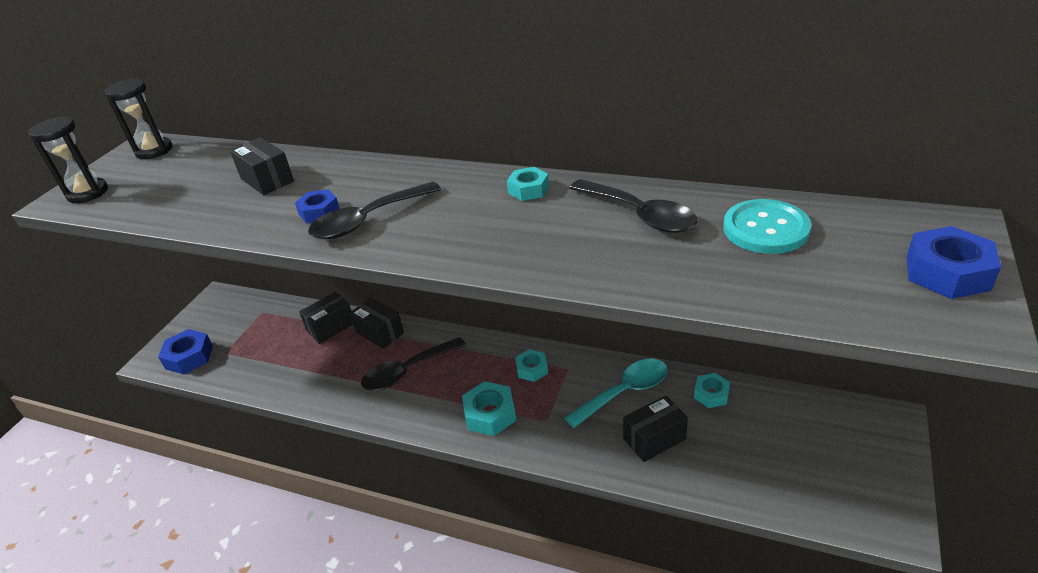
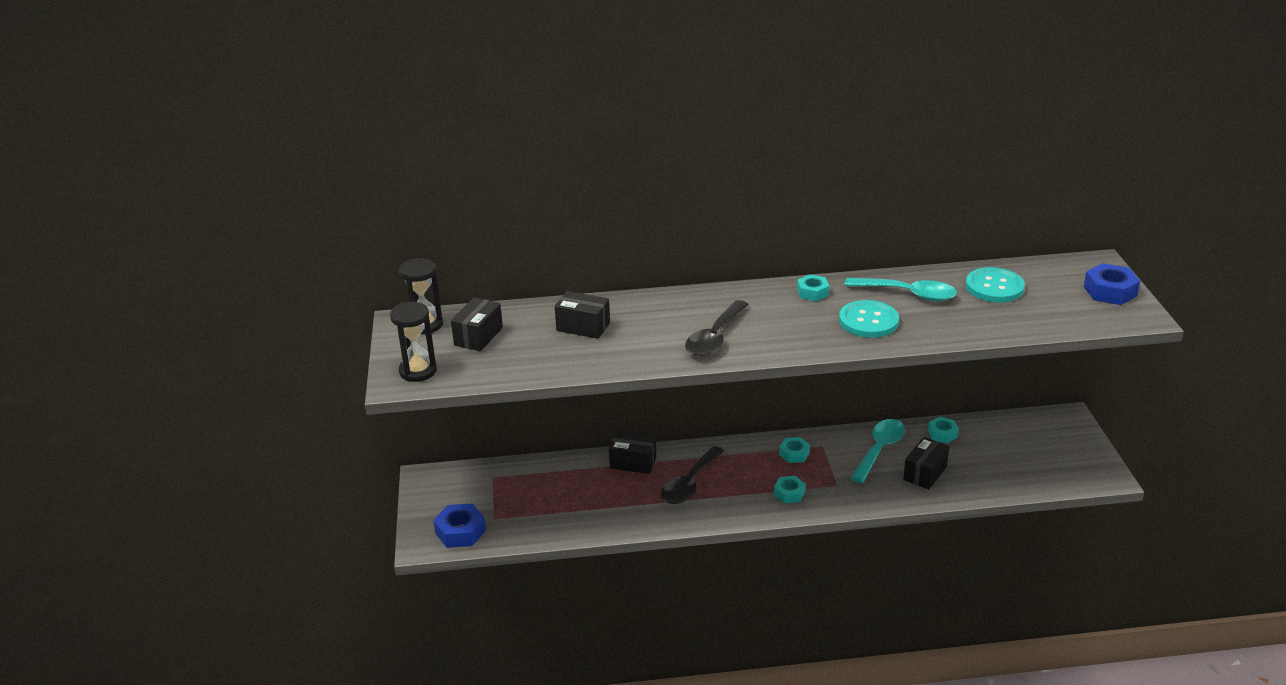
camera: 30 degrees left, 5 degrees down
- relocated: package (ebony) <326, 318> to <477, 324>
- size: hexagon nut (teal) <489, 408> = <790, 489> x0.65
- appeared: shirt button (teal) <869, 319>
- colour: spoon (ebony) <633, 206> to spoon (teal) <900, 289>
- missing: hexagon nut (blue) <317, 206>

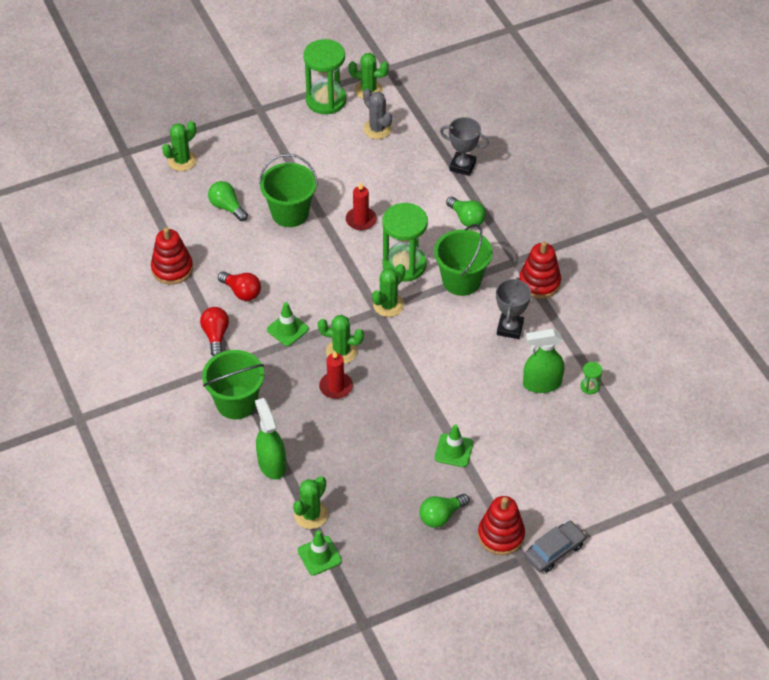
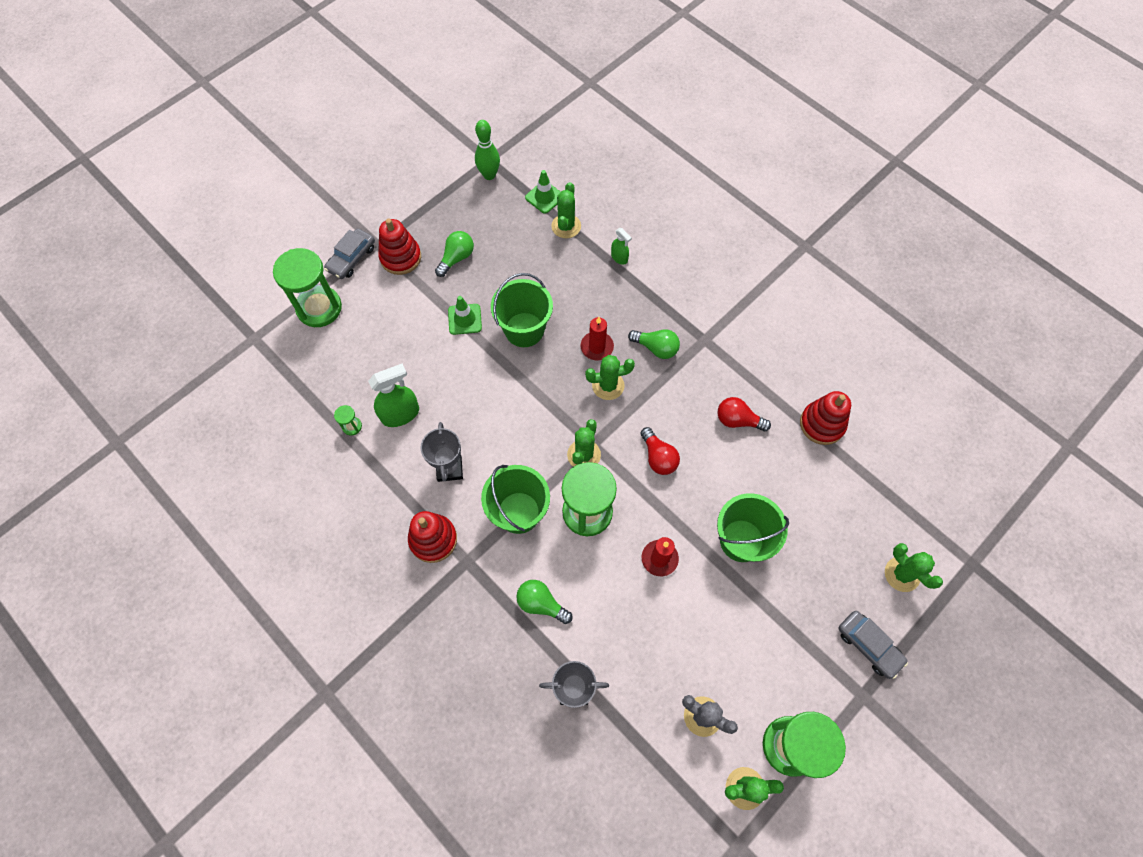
camera: 160 degrees right, 15 degrees up
- appeared: sand timer (green) <307, 287>
- appeared: tenpin (green) <487, 150>
- relocated: sand bucket (green) <233, 384> to <522, 310>
- size: spray cleaner (green) <270, 439> = <621, 246> x0.55
- relocated: bulb (green) <228, 201> to <654, 344>
- relocated: bulb (crimson) <214, 331> to <660, 451>
- appeared: car (gray) <873, 645>
- spun: saguaro cactus (green) <179, 146> = <914, 567> 60 degrees counterclockwise
- missing: traffic cone (green) <288, 324>

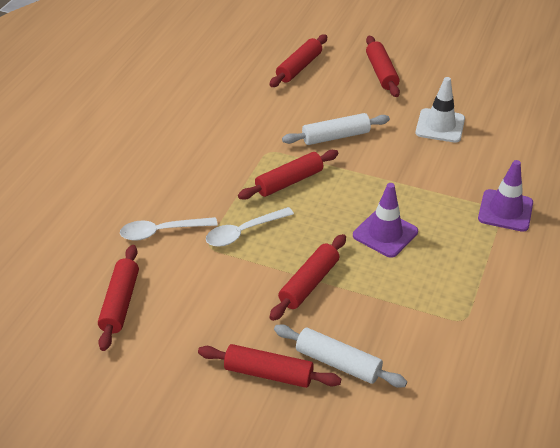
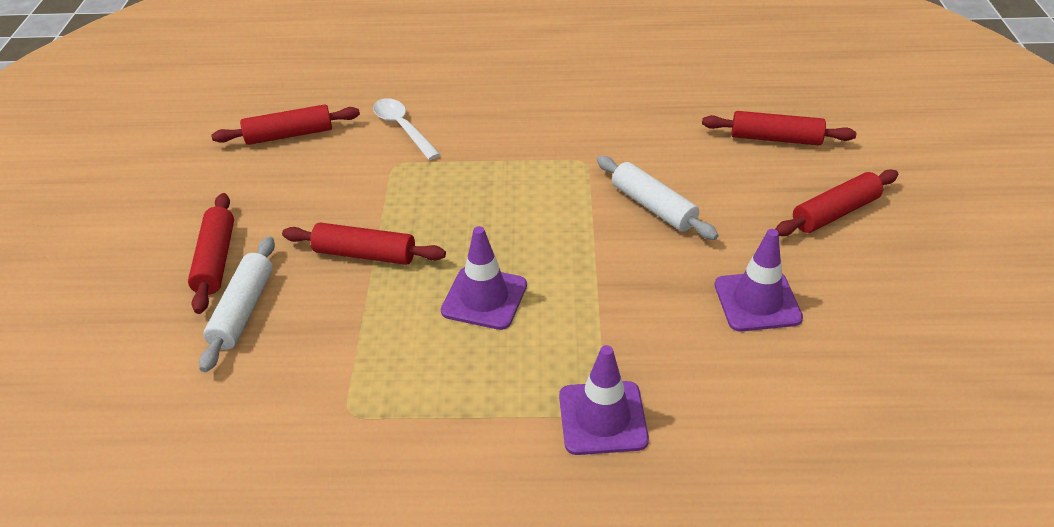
camera: 70 degrees right, 0 degrees up
- colour: traffic cone (white) <440, 110> to traffic cone (purple) <759, 280>
- missing: spoon (white) <250, 227>
- missing: rolling pin (crimson) <288, 174>

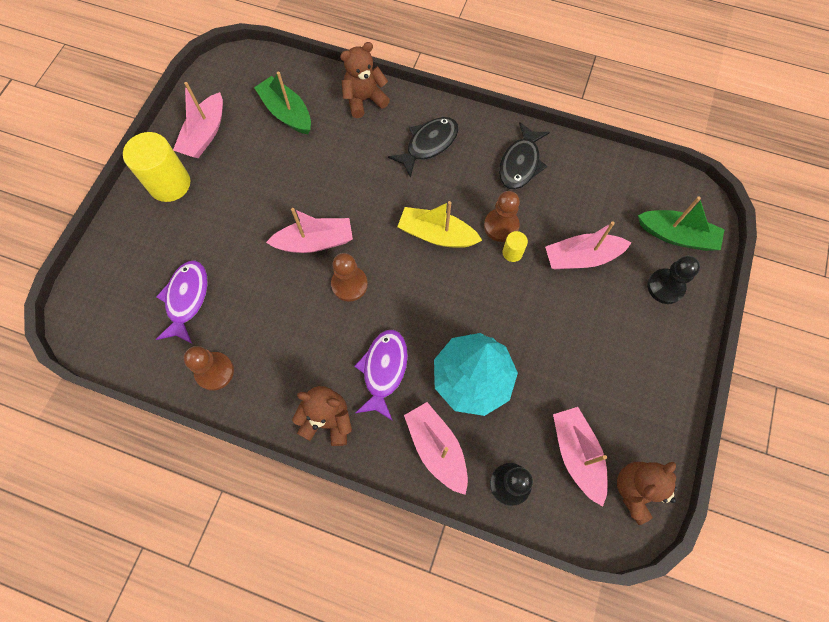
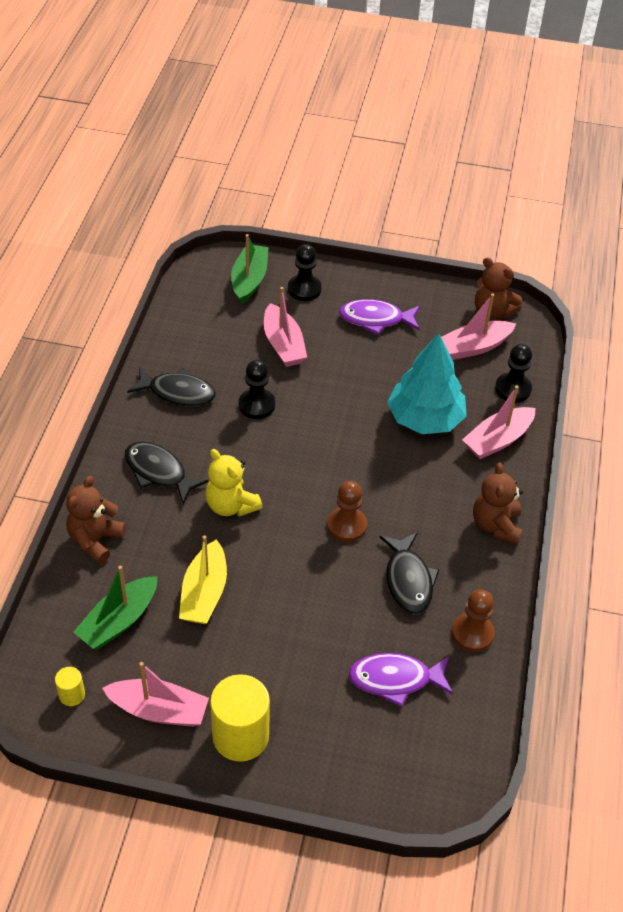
camera: 100 degrees left, 20 degrees down
- relocated: cylinder shape (golden) <515, 246> to <70, 686>
- spun: stuffed bear (russet) <365, 80> = <96, 520> 60 degrees clockwise
- relocated: sailboat (golden) <439, 224> to <203, 579>
- appeared: stuffed bear (golden) <233, 483>
- colour: game pawn (russet) <502, 216> to game pawn (ebony) <257, 389>
- relocated: fish figure (purple) <381, 375> to <379, 317>
- appeared: fish figure (ebony) <409, 573>
- missing: sailboat (pink) <309, 230>

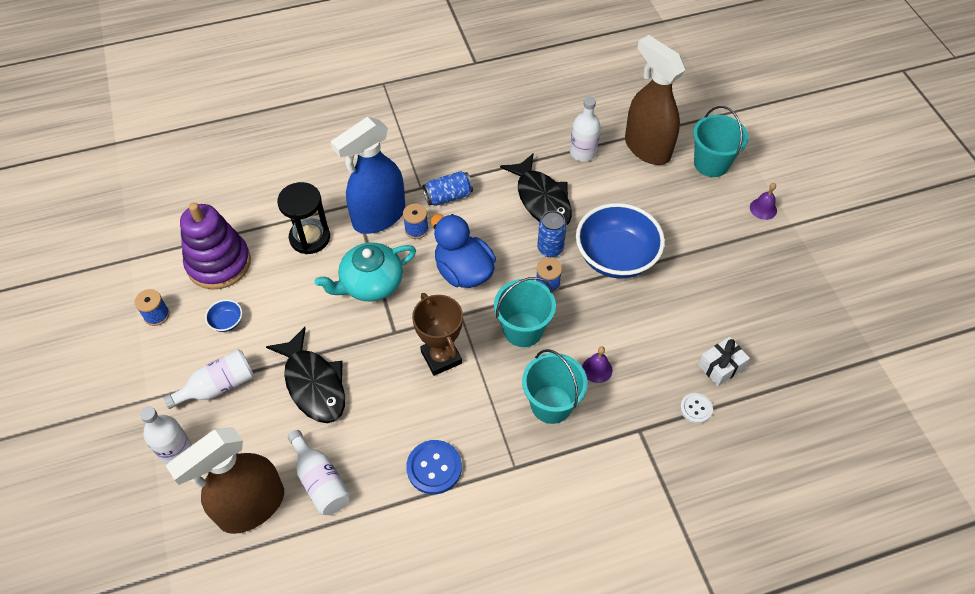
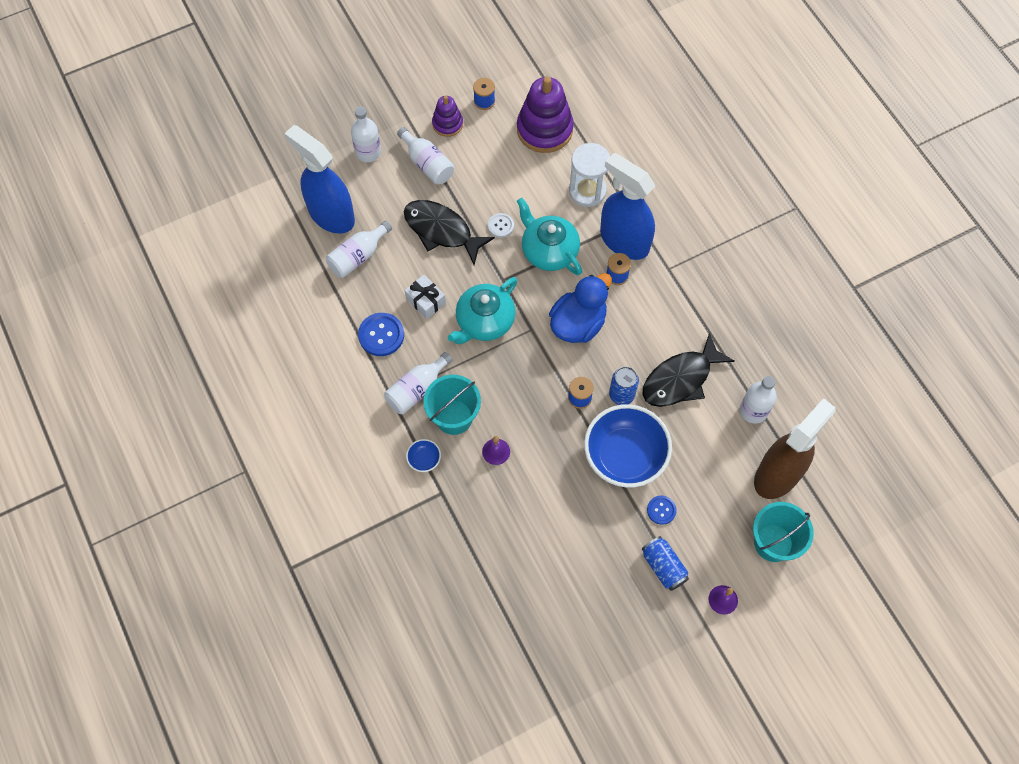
camera: 80 degrees right, 10 degrees up
- colour: spray cleaner (russet) <225, 480> to spray cleaner (blue) <319, 179>
- appeared: drink bottle (white) <418, 383>
- spun: fish figure (ebony) <305, 375> = <449, 232> 75 degrees clockwise
- relocated: wrapped gift (white) <724, 361> to <425, 297>
- relocated: deep dish (blue) <223, 315> to <423, 455>
- appeared: ring stacker (purple) <447, 116>
- exchanged: trophy (russet) <437, 334> to teapot (teal) <482, 310>
- relocated: shirt button (white) <696, 408> to <501, 225>
- colour: sand timer (ebony) <303, 218> to sand timer (white) <589, 175>
- relocated: can (blue) <448, 188> to <665, 563>
- appeared: shirt button (blue) <662, 510>
- missing: sand bucket (teal) <525, 312>

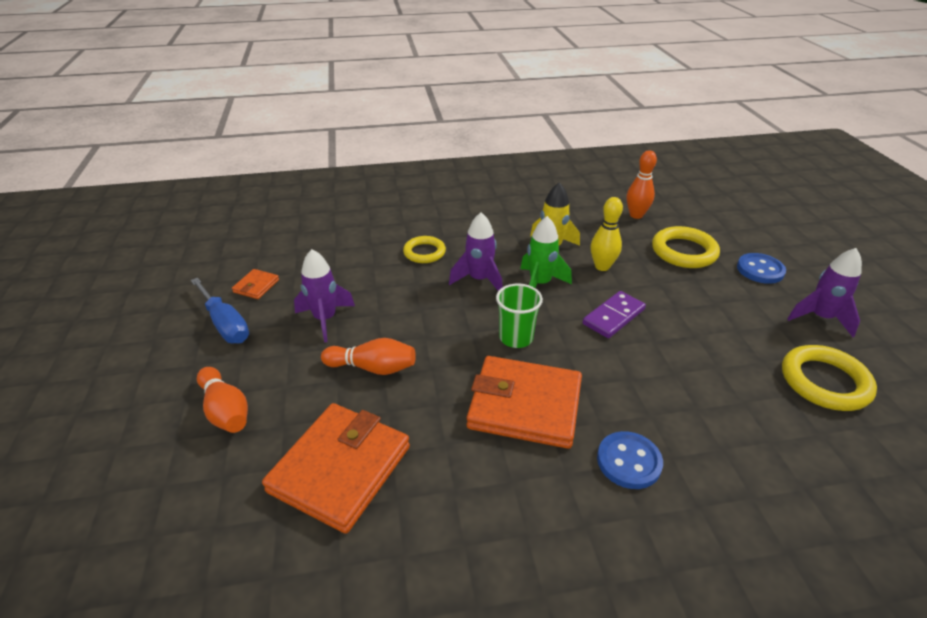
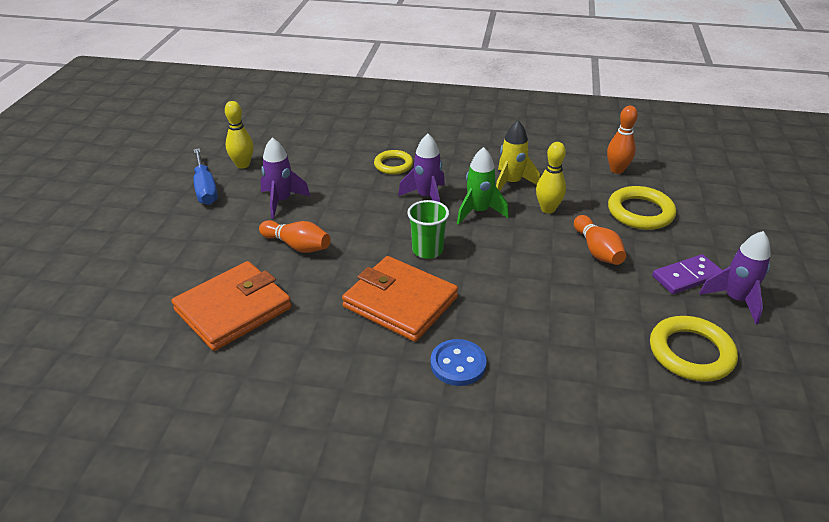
camera: 20 degrees right, 0 degrees up
- exchanged: card wallet (bright orange) <255, 284> to tenpin (golden) <239, 135>
- relocated: tenpin (bright orange) <222, 400> to <600, 240>
- relocated: domino piece (purple) <614, 314> to <687, 274>
- missing: shirt button (blue) <761, 268>

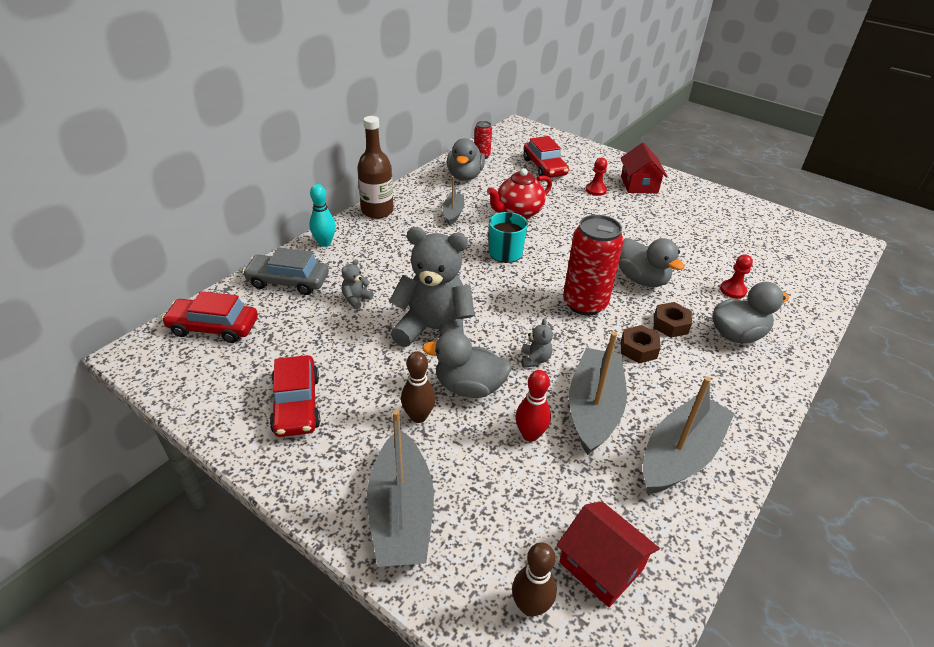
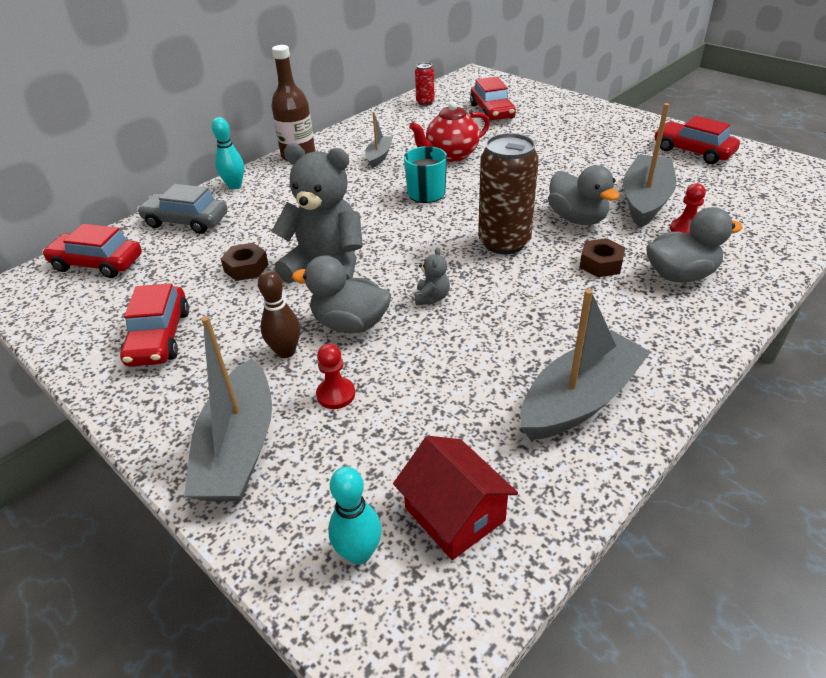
camera: 10 degrees right, 0 degrees up
- relocated: hexagon nut (russet) <641, 344> to <245, 262>
- relocated: game pawn (crimson) <597, 177> to <335, 376>
- colour: tenpin (russet) <534, 580> to tenpin (teal) <355, 516>
- colour: can (crimson) <593, 265> to can (russet) <508, 193>
- relocated: sailboat (gray) <598, 393> to <649, 165>
- appeared: car (crimson) <697, 140>
- missing: stuffed bear (gray) <357, 284>
- missing: duck (gray) <466, 159>
- missing: tenpin (crimson) <533, 406>
- missing: house (crimson) <644, 168>

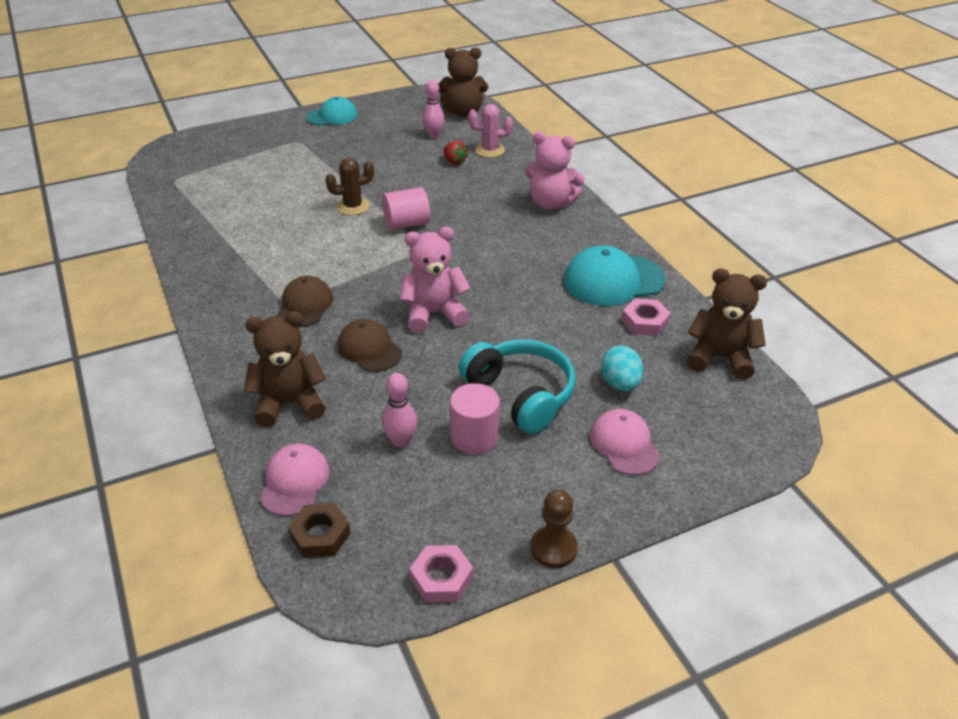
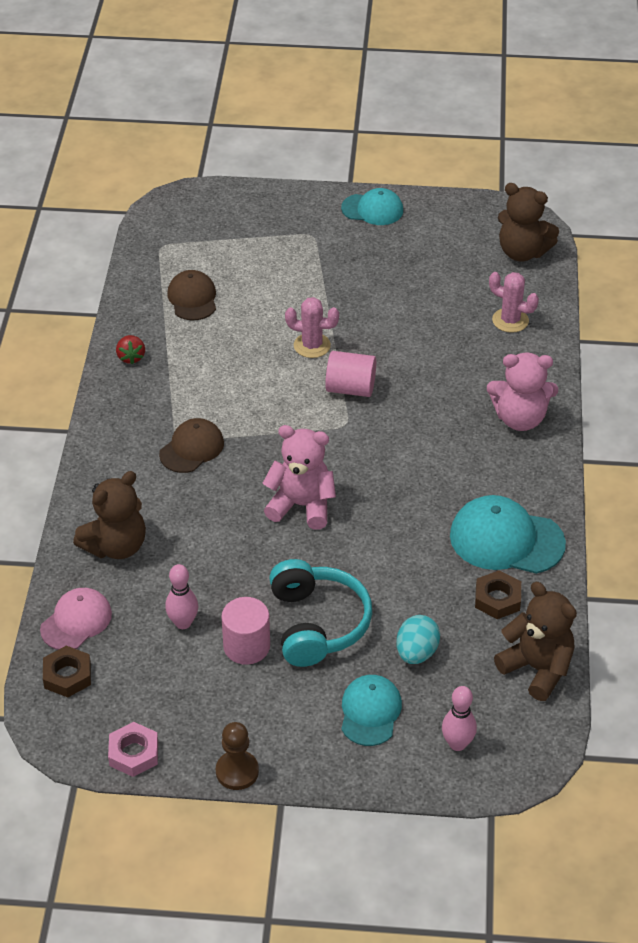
camera: 30 degrees right, 5 degrees up
- spun: stuffed bear (russet) <285, 369> = <109, 515> 120 degrees clockwise
- relocated: berry (crimson) <455, 152> to <130, 350>
- relocated: peaked cap (russet) <369, 345> to <191, 295>
- colour: saguaro cactus (russet) <349, 186> to saguaro cactus (pink) <312, 327>
- colour: peaked cap (pink) <625, 442> to peaked cap (teal) <371, 710>
- relocated: tenpin (pink) <433, 109> to <459, 718>
- colour: hexagon nut (pink) <646, 317> to hexagon nut (russet) <498, 594>
- spun: stuffed bear (pink) <555, 171> = <522, 391> 45 degrees counterclockwise

